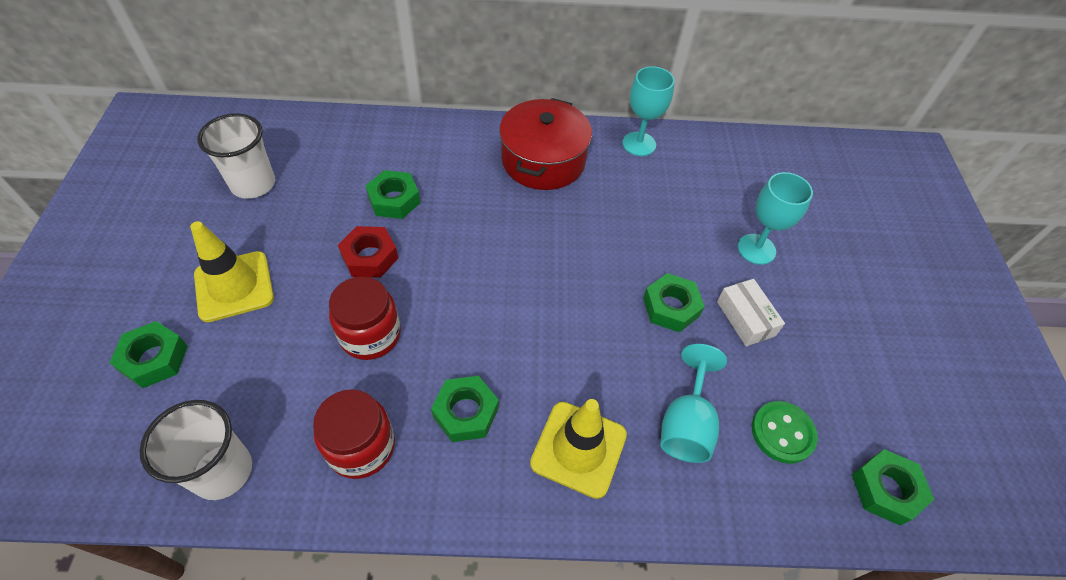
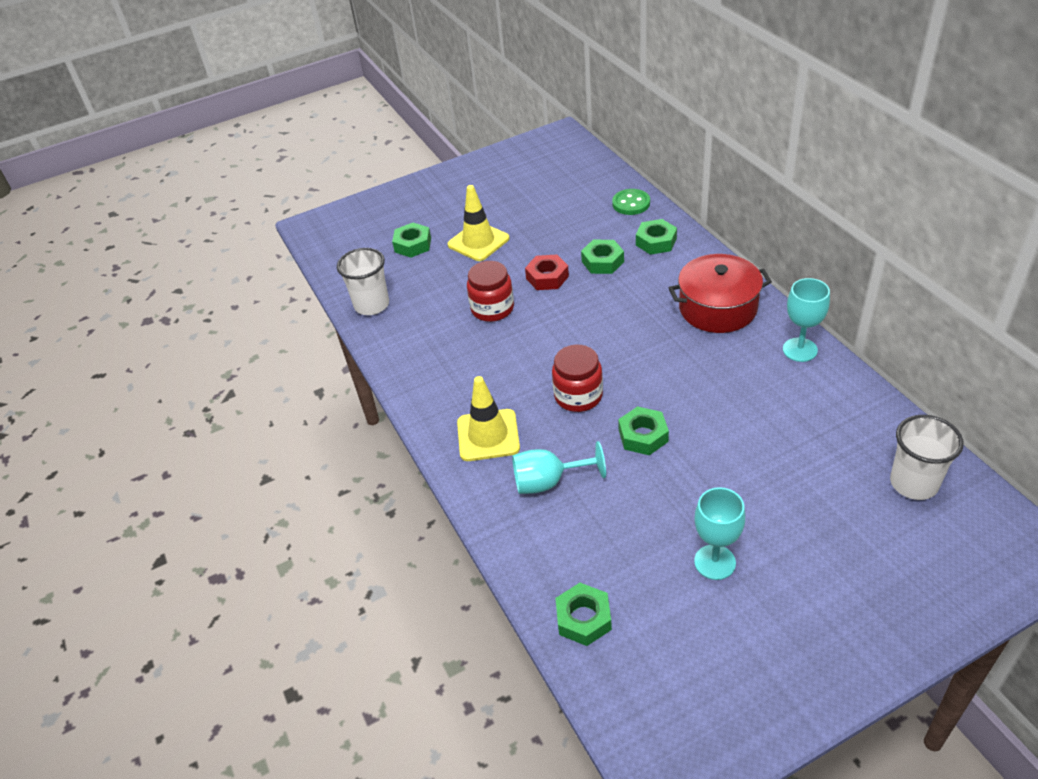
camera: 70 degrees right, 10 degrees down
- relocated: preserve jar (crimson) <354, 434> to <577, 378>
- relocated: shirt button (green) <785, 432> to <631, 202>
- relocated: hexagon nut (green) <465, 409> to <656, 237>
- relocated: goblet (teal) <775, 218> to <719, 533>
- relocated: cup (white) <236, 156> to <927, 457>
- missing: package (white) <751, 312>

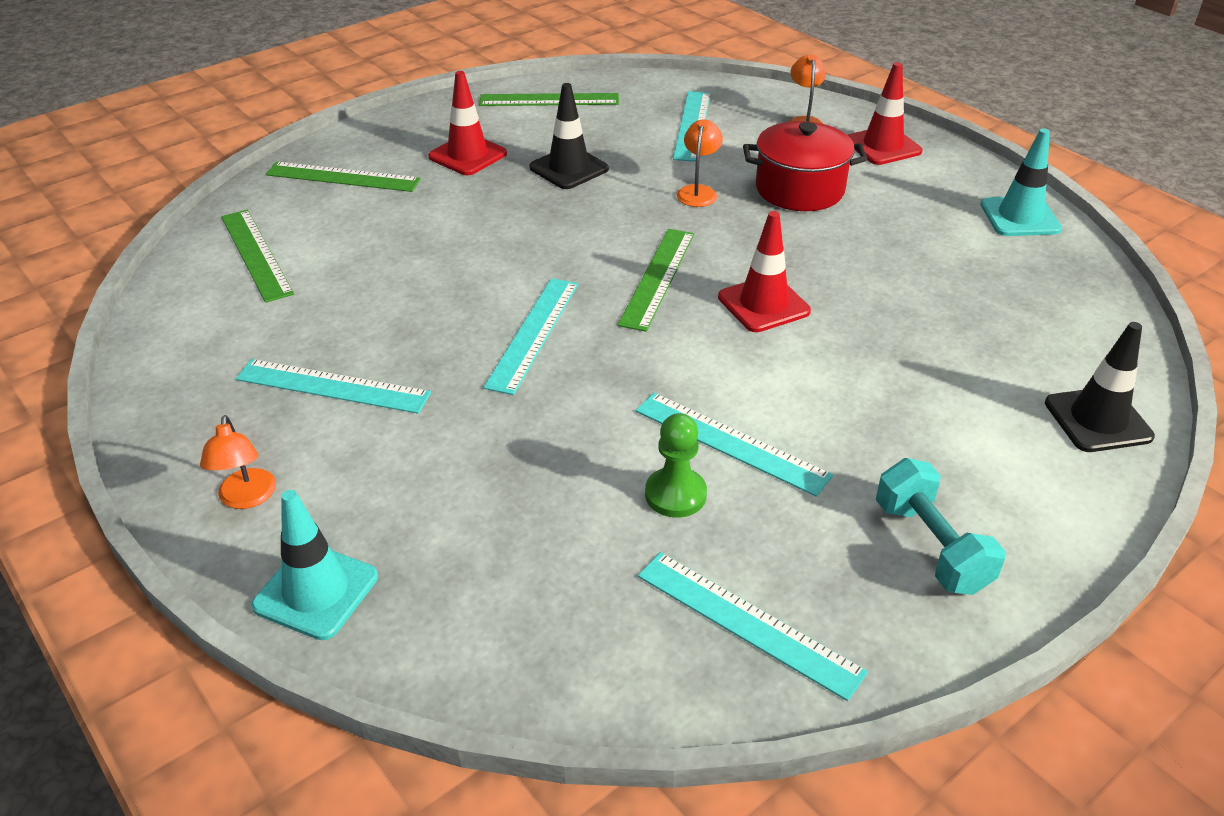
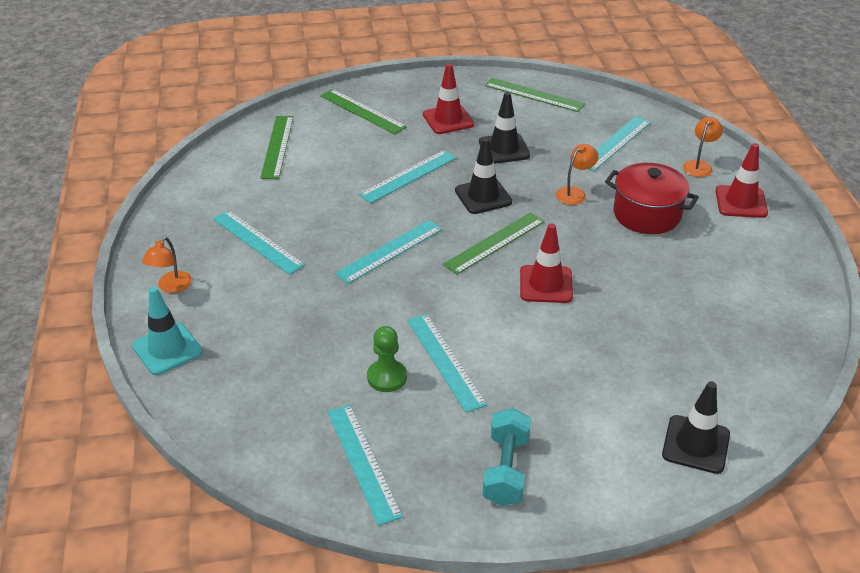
camera: 30 degrees right, 0 degrees up
- appeared: measuring stick (teal) <407, 176>
- appeared: traffic cone (ebony) <483, 176>
- missing: traffic cone (teal) <1021, 182>

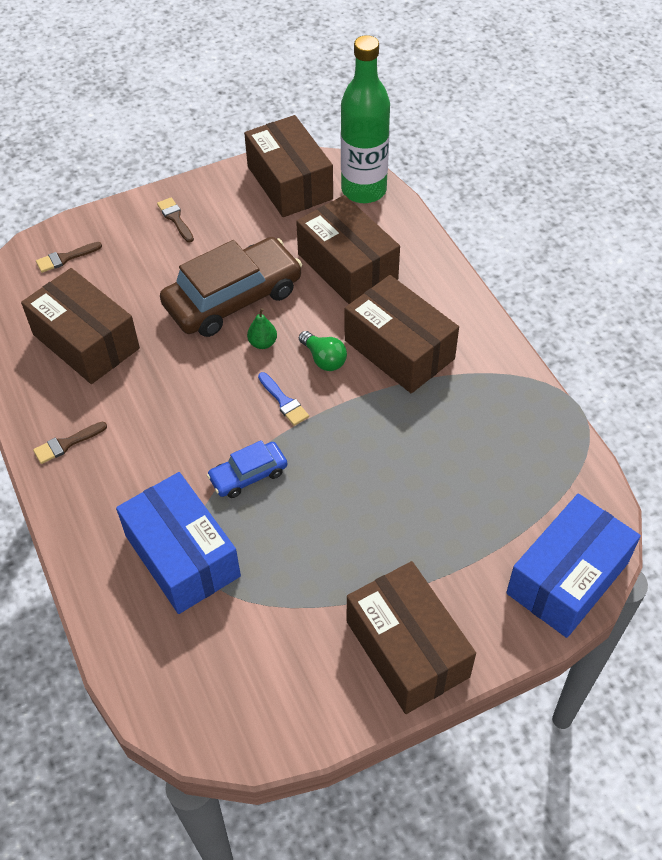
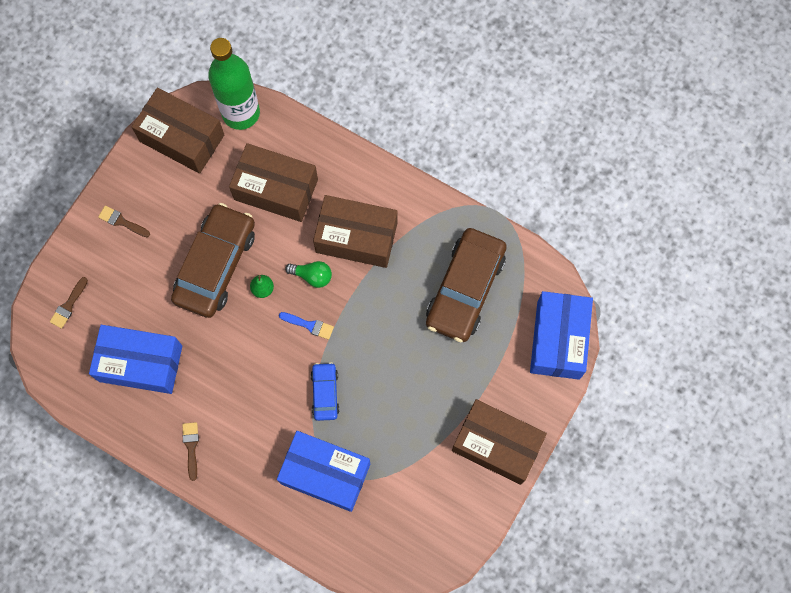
camera: 35 degrees left, 20 degrees up
- colour: package (russet) <80, 326> to package (blue) <135, 359>
- spun: brush (russet) <70, 443> = <190, 451> 150 degrees clockwise
- spun: car (blue) <247, 469> = <325, 391> 150 degrees clockwise
- appeared: car (russet) <466, 285>

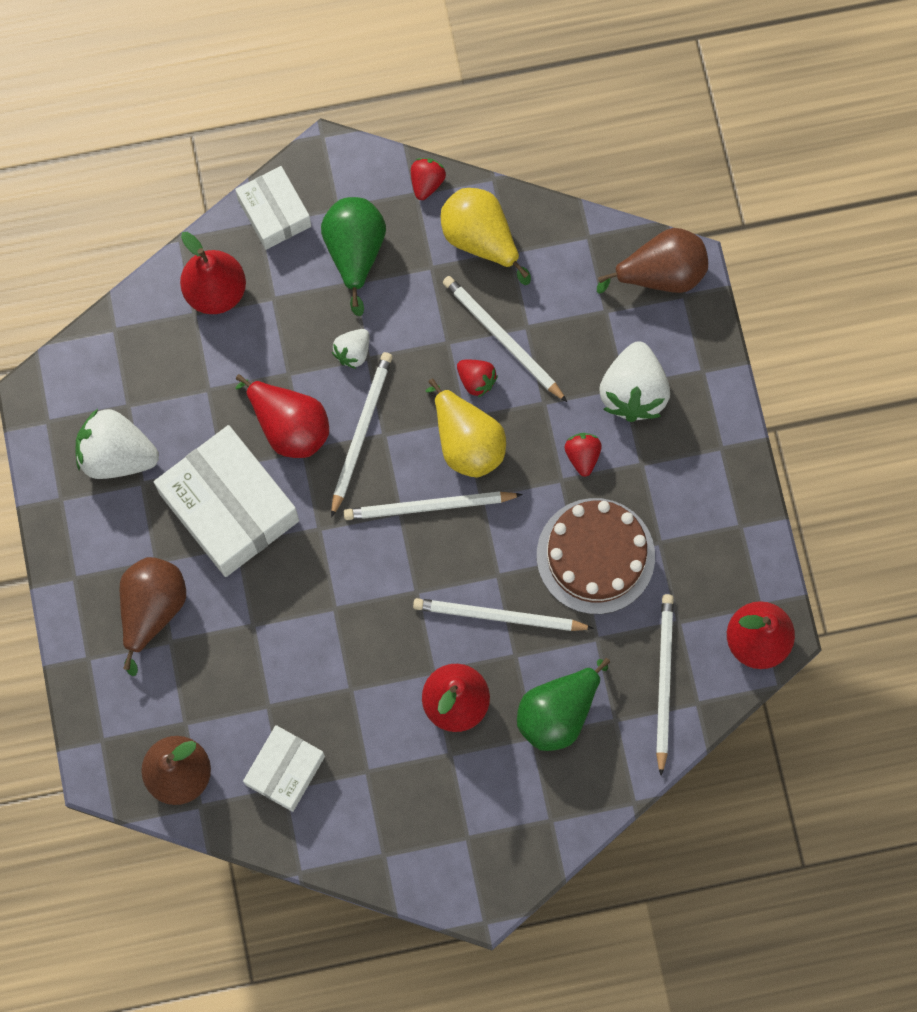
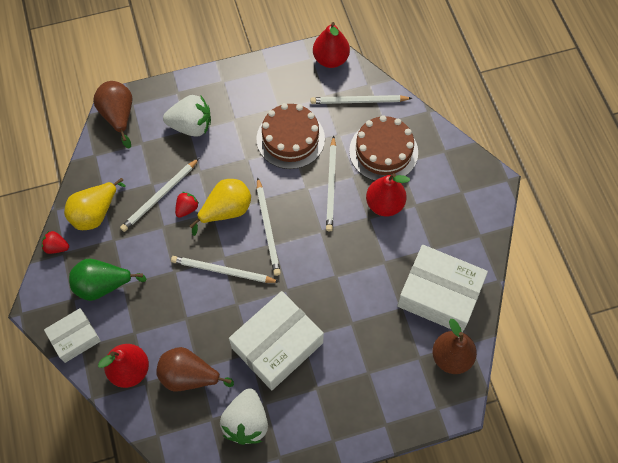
camera: 95 degrees left, 10 degrees down
- relocated: pear (russet) <153, 616> to <195, 369>
- exchanged: pear (green) <563, 704> to gateau (russet) <383, 148>
- size: package (white) <284, 768> = <442, 288> x1.74
- missing: pear (crimson) <282, 416>
- missing: berry (white) <350, 349>
- missing: berry (crimson) <583, 455>

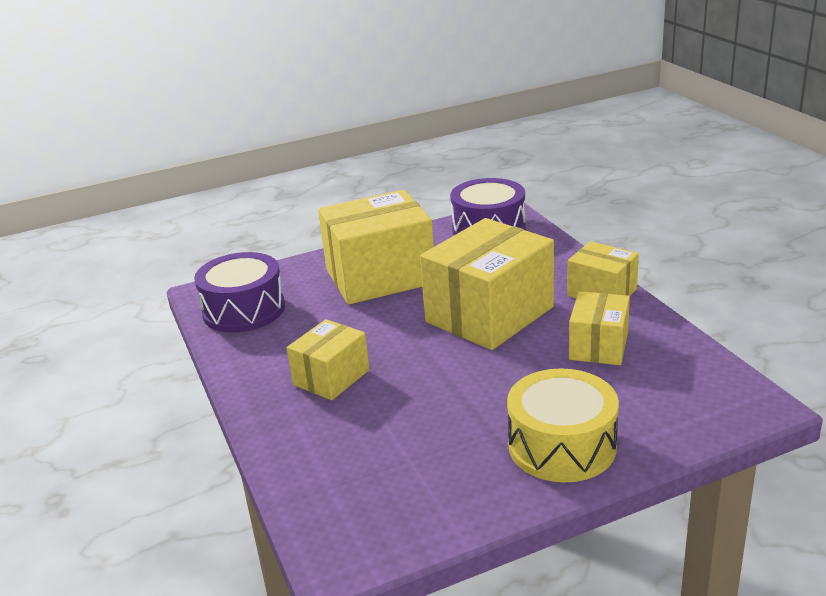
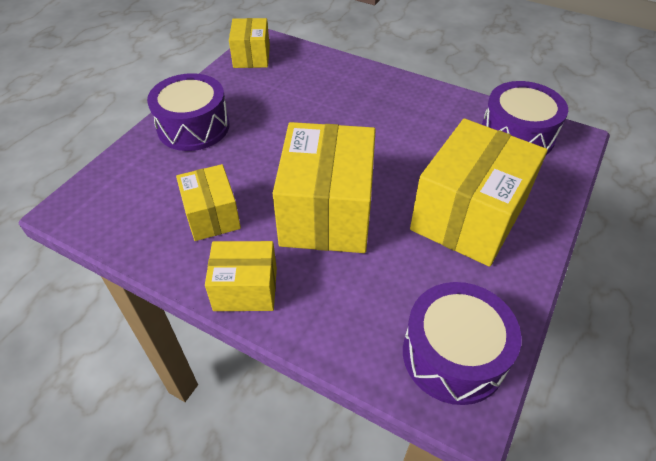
camera: 140 degrees right, 20 degrees up
- colour: snare drum (golden) <563, 425> to snare drum (purple) <188, 112>
- relocated: package (golden) <328, 359> to <249, 43>

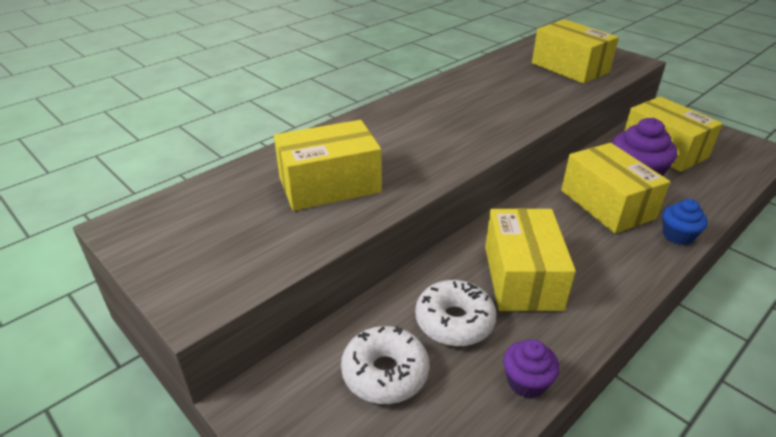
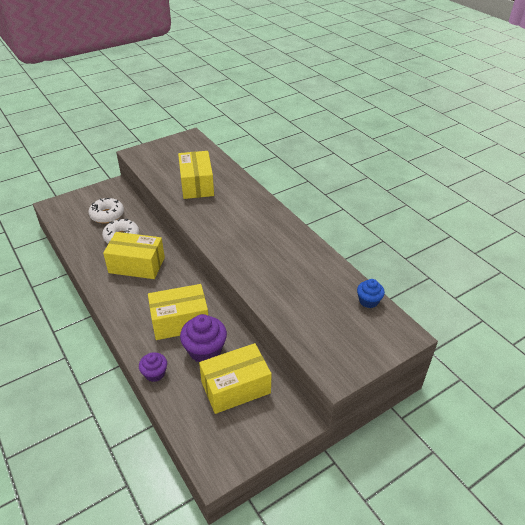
camera: 100 degrees right, 5 degrees up
- relocated: fairy cake (purple) <531, 369> to <153, 367>
- relocated: fairy cake (blue) <685, 222> to <371, 293>
- missing: package (golden) <575, 51>

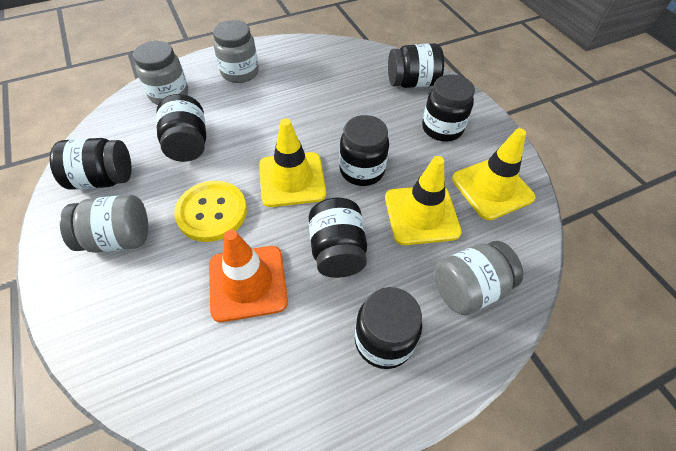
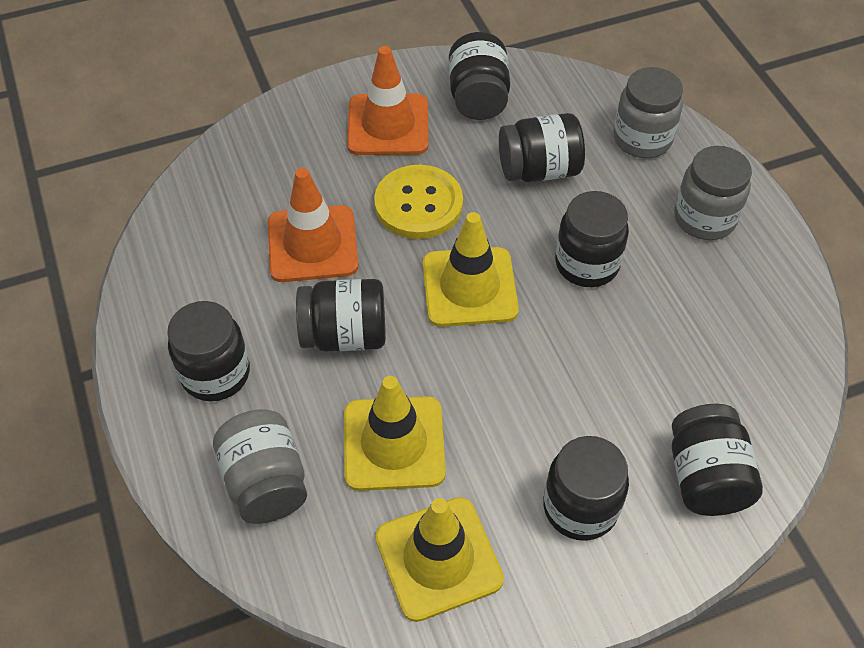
camera: 95 degrees right, 0 degrees up
- exchanged: preserve jar (gray) <104, 224> to traffic cone (bright orange) <388, 100>
- relocated: preserve jar (ebony) <364, 150> to <592, 239>

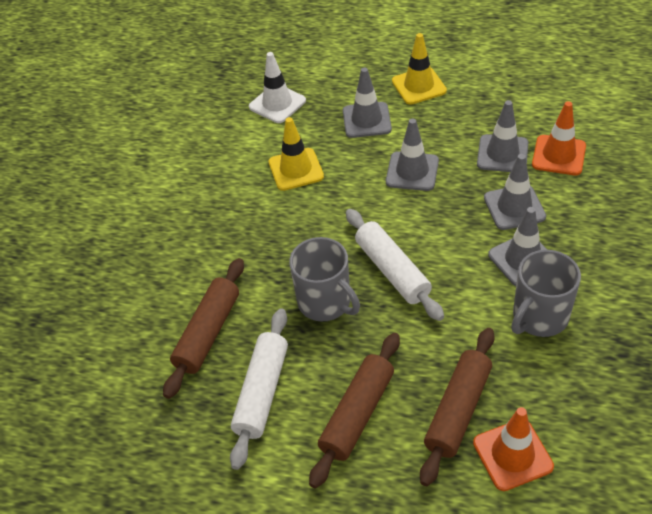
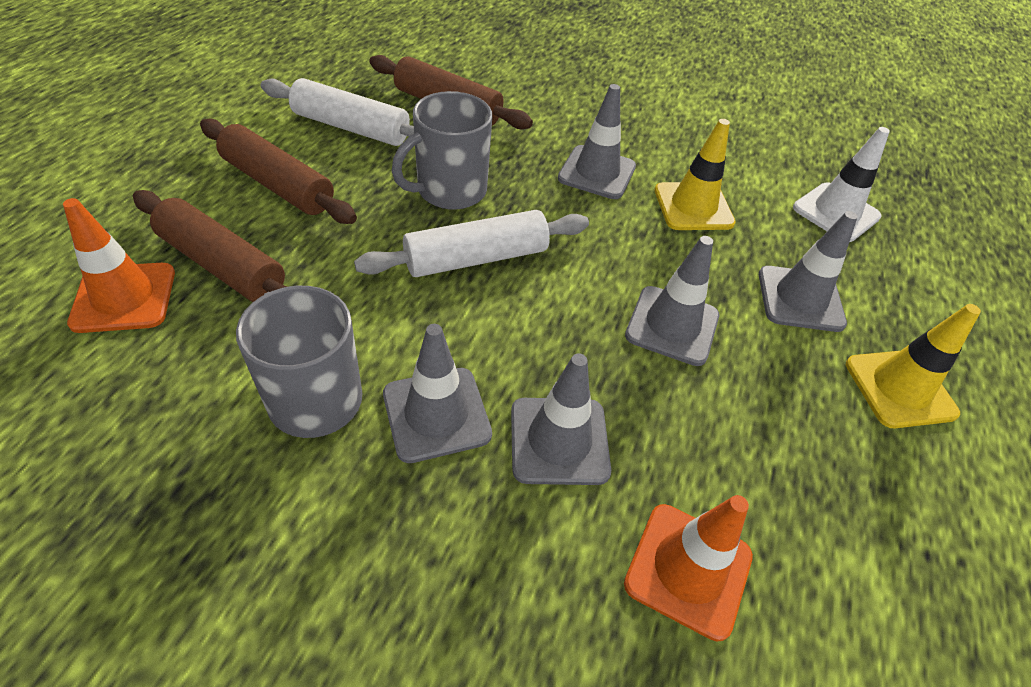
camera: 90 degrees right, 0 degrees up
- relocated: traffic cone (gray) <502, 136> to <597, 141>

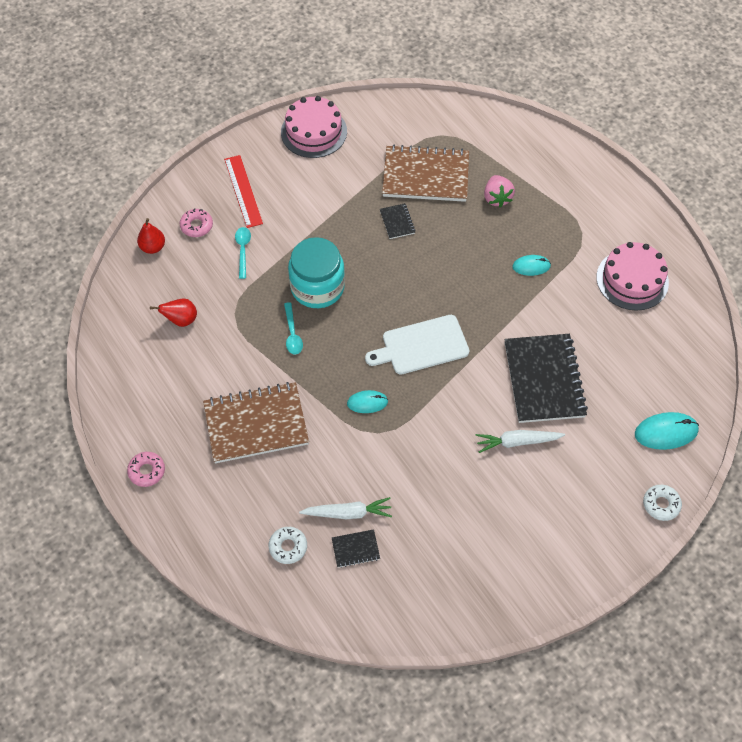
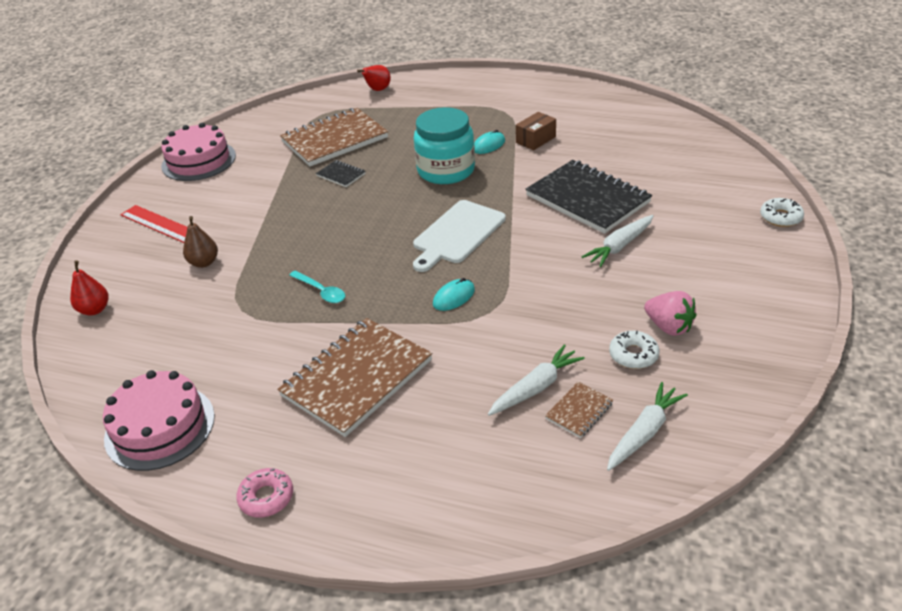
camera: 35 degrees left, 20 degrees down
- relocated: gateau (pink) <632, 276> to <159, 420>
- exchanged: spoon (teal) <243, 253> to pear (russet) <200, 242>
- relocated: pear (crimson) <173, 312> to <374, 78>
- relocated: preserve jar (teal) <316, 272> to <444, 145>
- appeared: package (russet) <536, 131>
- colour: exercise book (ebony) <356, 548> to exercise book (russet) <579, 410>
- appeared: root vegetable (white) <647, 426>
- relocated: doughnut (white) <288, 545> to <634, 350>
- relocated: berry (pink) <499, 191> to <670, 313>
- missing: doughnut (pink) <196, 222>
- missing: computer mouse (teal) <667, 431>

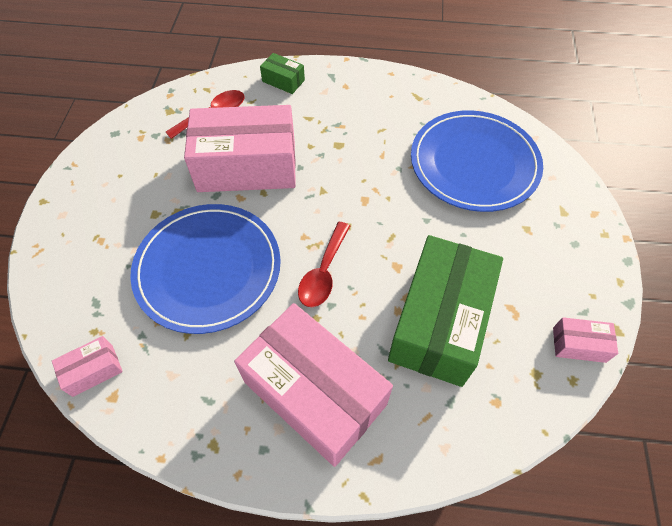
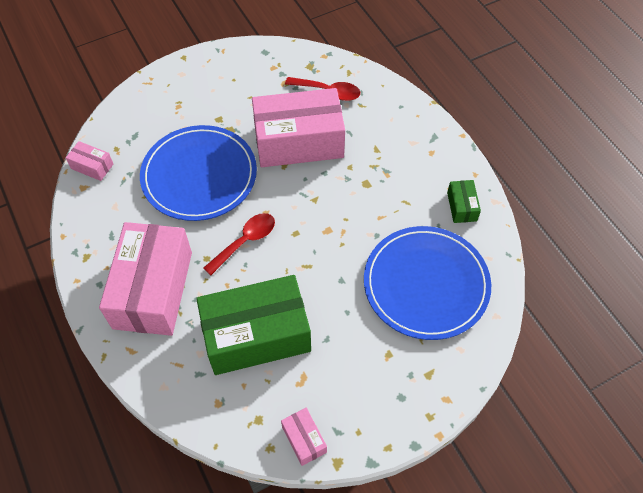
camera: 55 degrees right, 0 degrees up
- spun: spoon (crimson) <324, 264> = <239, 244> 150 degrees clockwise
- spun: package (pink) <240, 148> = <298, 127> 60 degrees counterclockwise
- relocated: package (green) <282, 73> to <464, 201>

